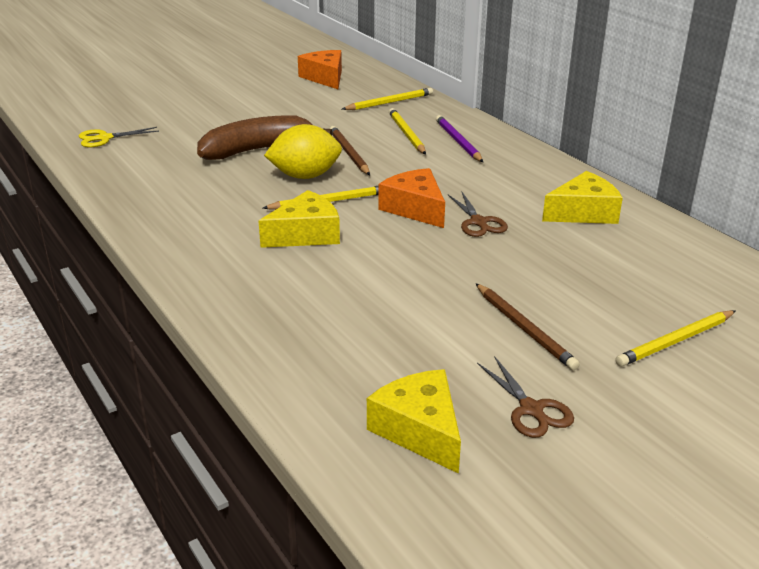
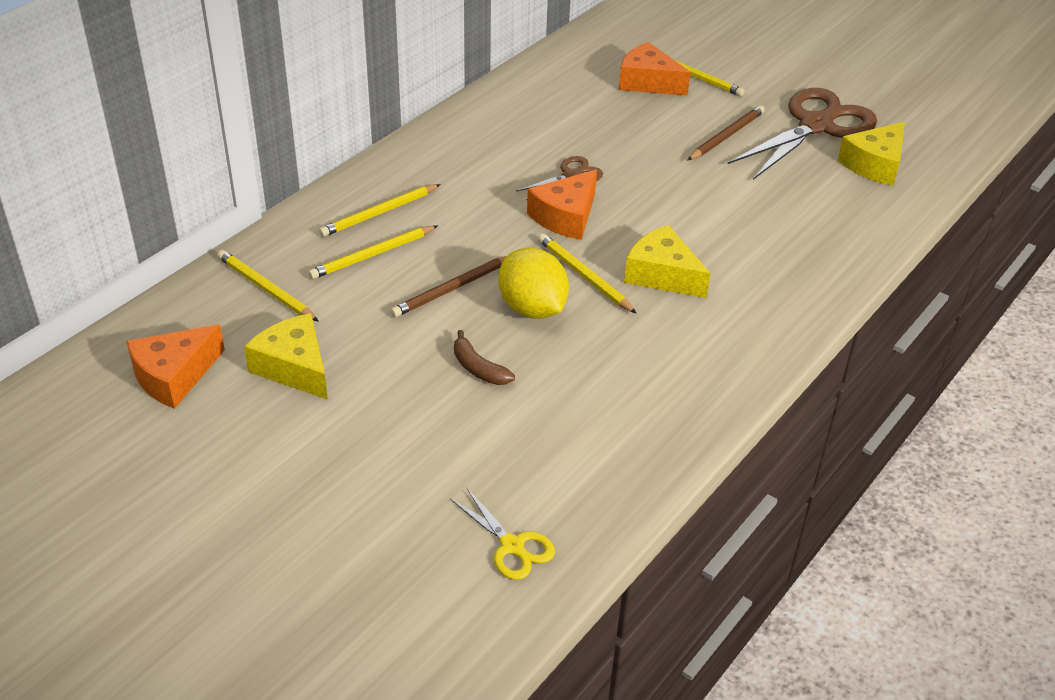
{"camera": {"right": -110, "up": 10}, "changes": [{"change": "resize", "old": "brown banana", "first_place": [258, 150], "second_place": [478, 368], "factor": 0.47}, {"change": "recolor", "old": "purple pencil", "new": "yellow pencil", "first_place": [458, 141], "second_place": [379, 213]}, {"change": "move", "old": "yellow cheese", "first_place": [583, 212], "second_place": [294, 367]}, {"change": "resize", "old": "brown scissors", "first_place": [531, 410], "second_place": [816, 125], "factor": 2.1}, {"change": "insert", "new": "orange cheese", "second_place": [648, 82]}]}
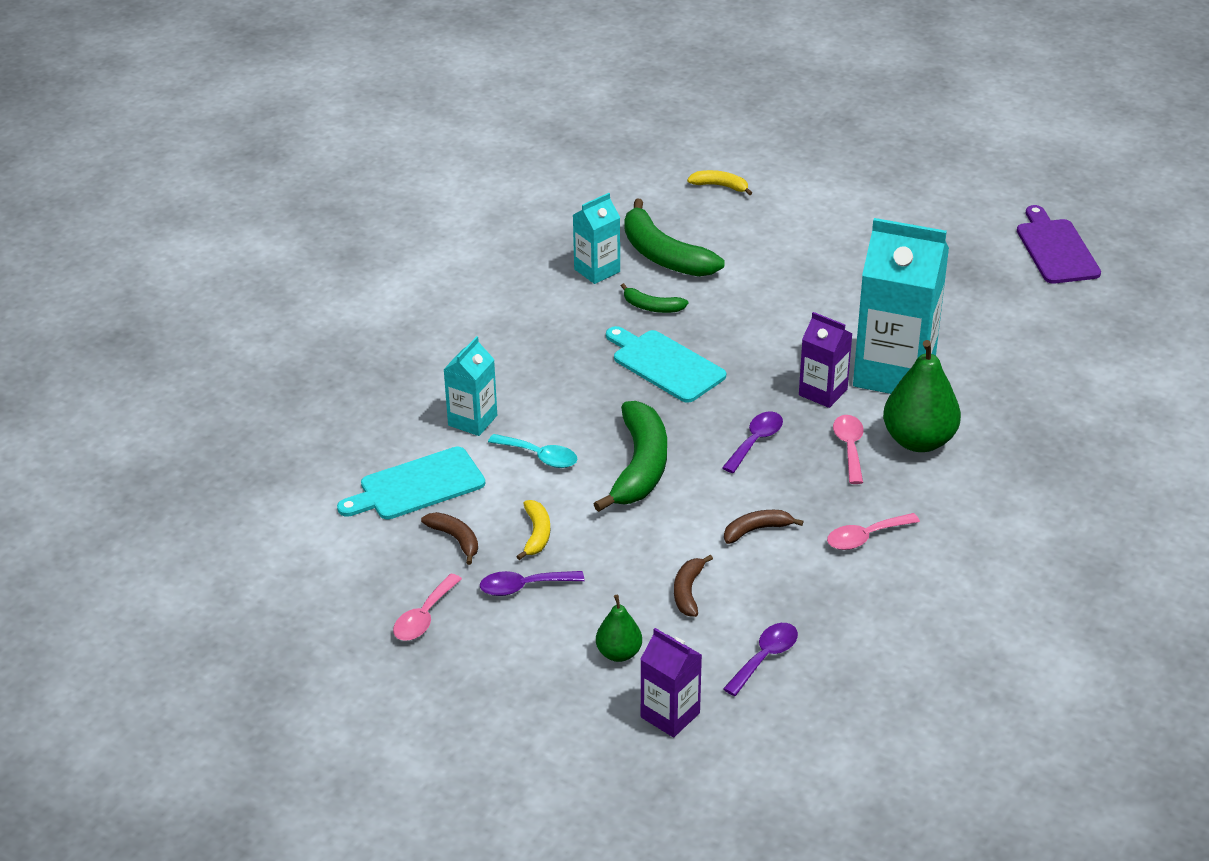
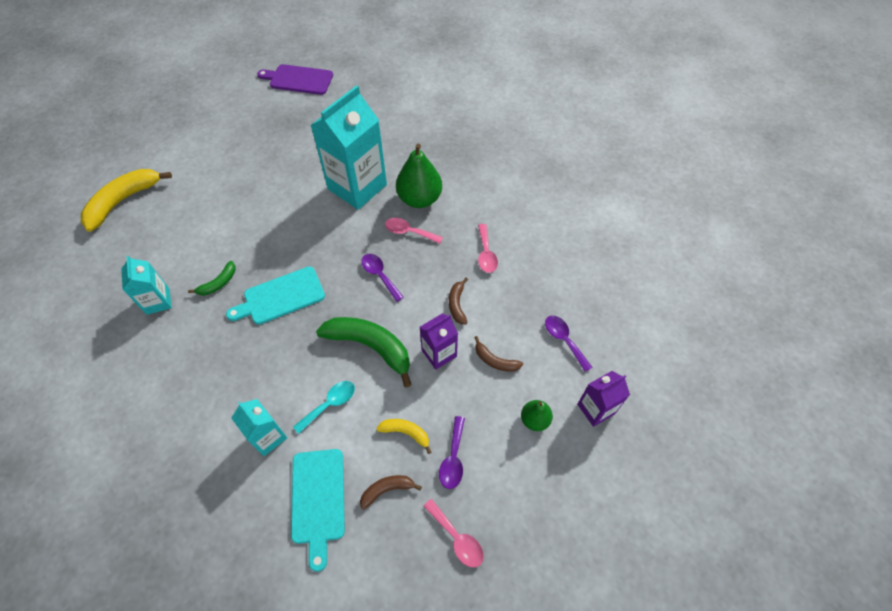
{"camera": {"right": -70, "up": 20}, "changes": [{"change": "resize", "old": "yellow banana", "first_place": [720, 186], "second_place": [123, 201], "factor": 2.01}, {"change": "delete", "old": "green banana", "first_place": [663, 255]}, {"change": "move", "old": "purple carton", "first_place": [823, 392], "second_place": [439, 353]}]}
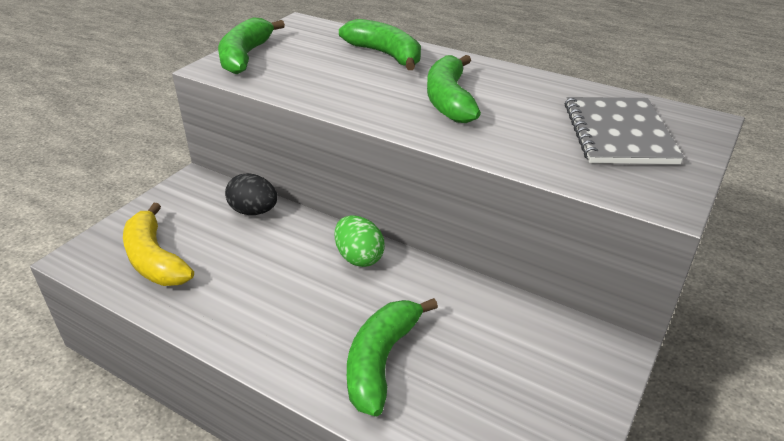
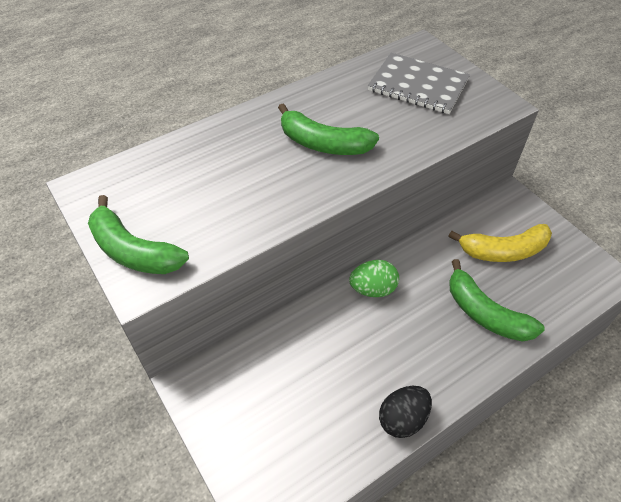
{"camera": {"right": -65, "up": 15}, "changes": [{"change": "delete", "old": "green banana", "first_place": [385, 54]}, {"change": "move", "old": "black egg", "first_place": [254, 211], "second_place": [402, 419]}, {"change": "move", "old": "yellow banana", "first_place": [154, 260], "second_place": [503, 251]}]}
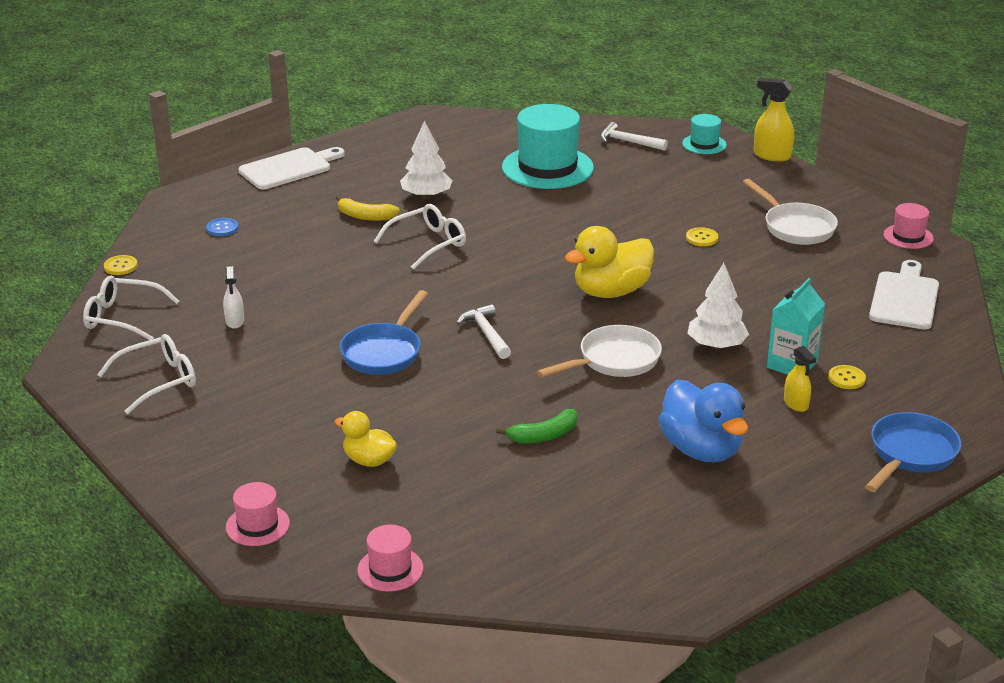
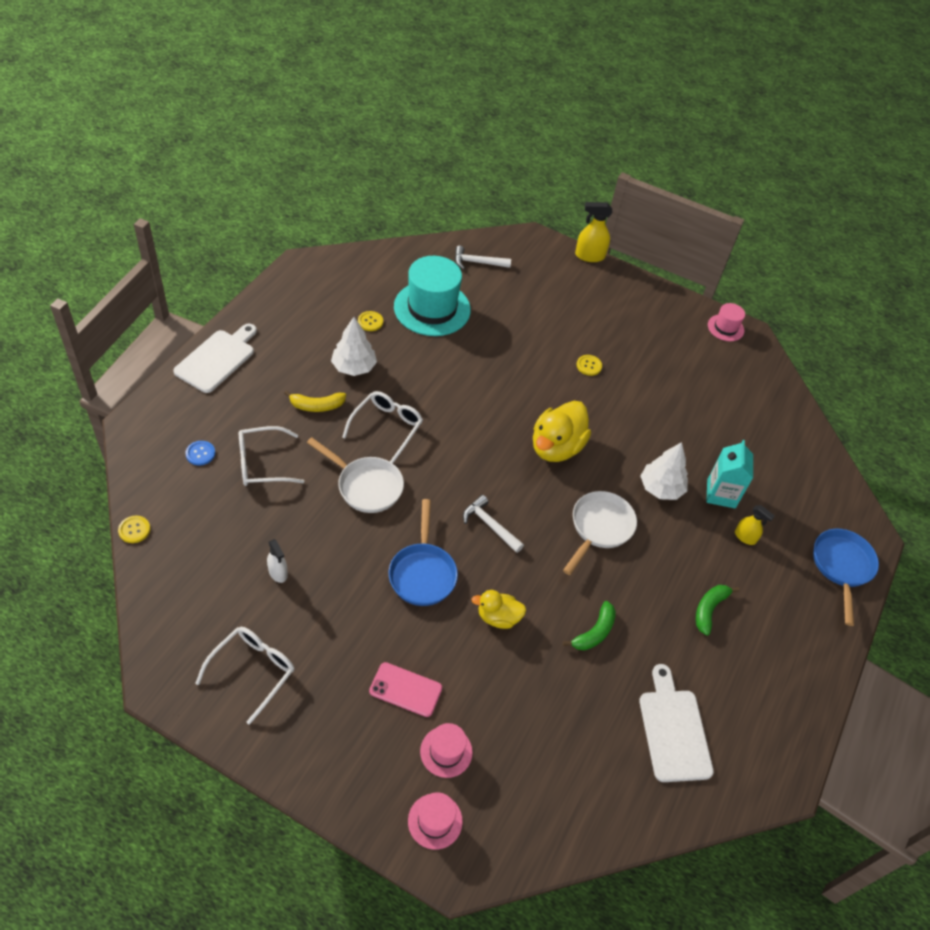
{"camera": {"right": -30, "up": 20}, "changes": [{"change": "delete", "old": "turquoise hat", "first_place": [704, 144]}, {"change": "move", "old": "white pan", "first_place": [795, 227], "second_place": [366, 486]}, {"change": "move", "old": "white cutting board", "first_place": [905, 298], "second_place": [673, 730]}, {"change": "move", "old": "white glasses", "first_place": [123, 317], "second_place": [262, 463]}, {"change": "move", "old": "yellow button", "first_place": [846, 378], "second_place": [370, 322]}, {"change": "replace", "old": "blue duck", "new": "green banana", "first_place": [701, 450], "second_place": [709, 609]}, {"change": "move", "old": "yellow duck", "first_place": [369, 460], "second_place": [498, 617]}, {"change": "move", "old": "pink hat", "first_place": [390, 569], "second_place": [446, 751]}, {"change": "insert", "new": "pink phone", "second_place": [405, 689]}]}
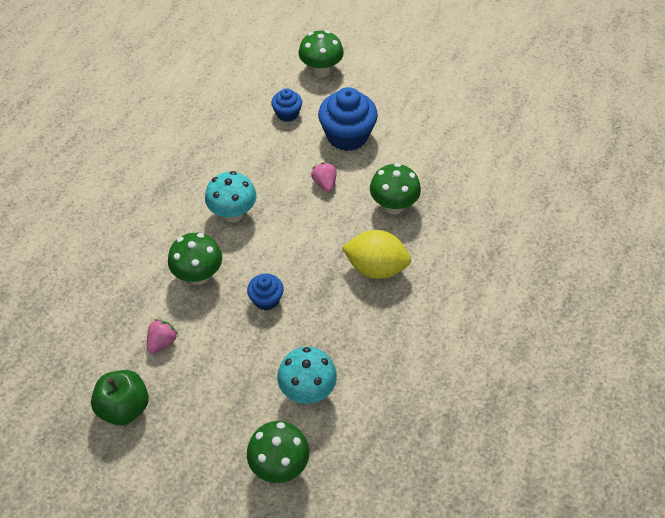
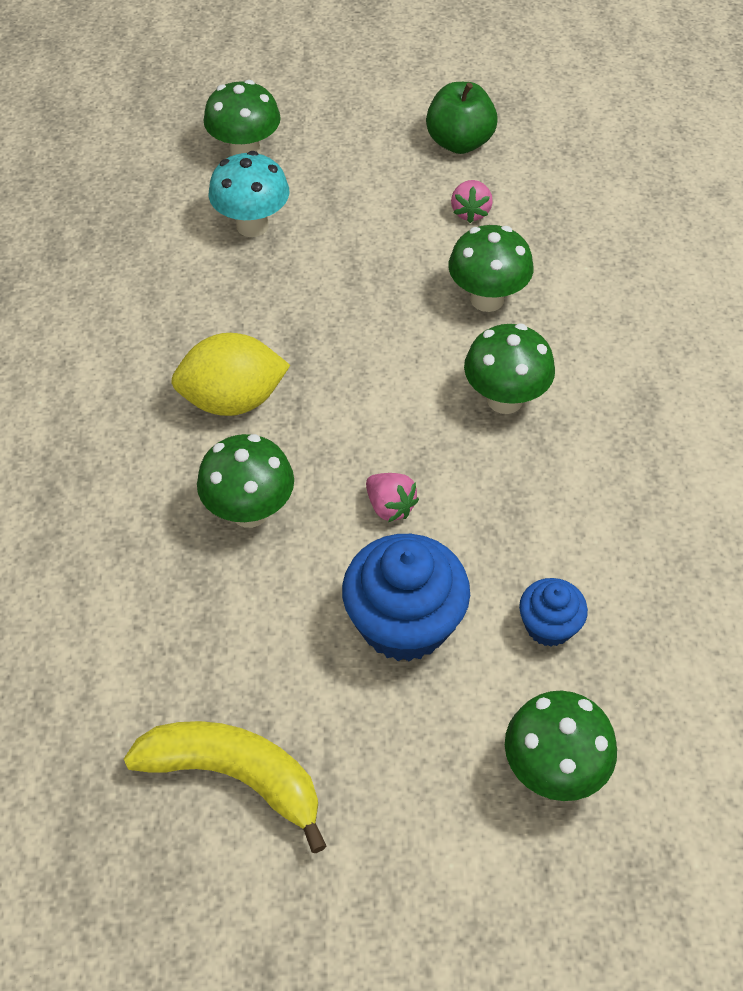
{"camera": {"right": 155, "up": 0}, "changes": [{"change": "recolor", "old": "turquoise mushroom", "new": "green mushroom", "first_place": [233, 214], "second_place": [504, 399]}, {"change": "delete", "old": "blue cupcake", "first_place": [266, 299]}, {"change": "insert", "new": "yellow banana", "second_place": [234, 776]}]}
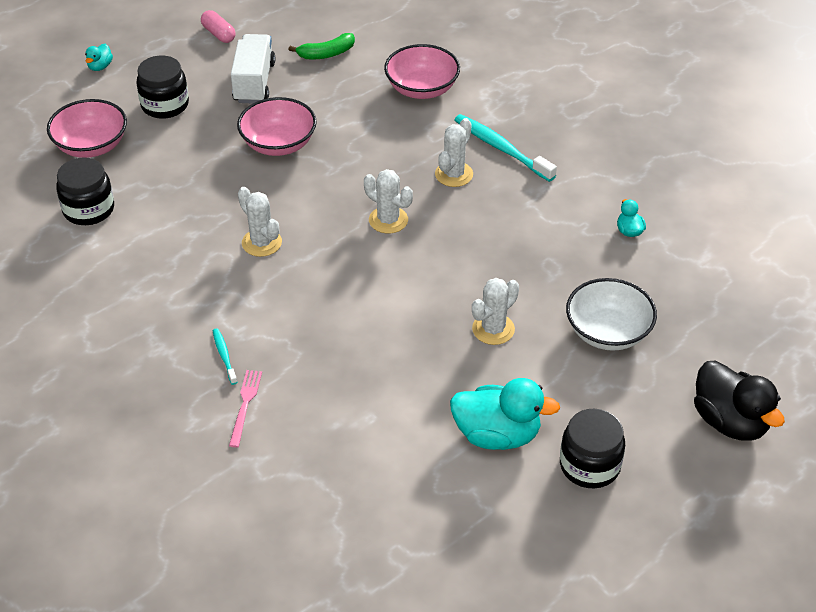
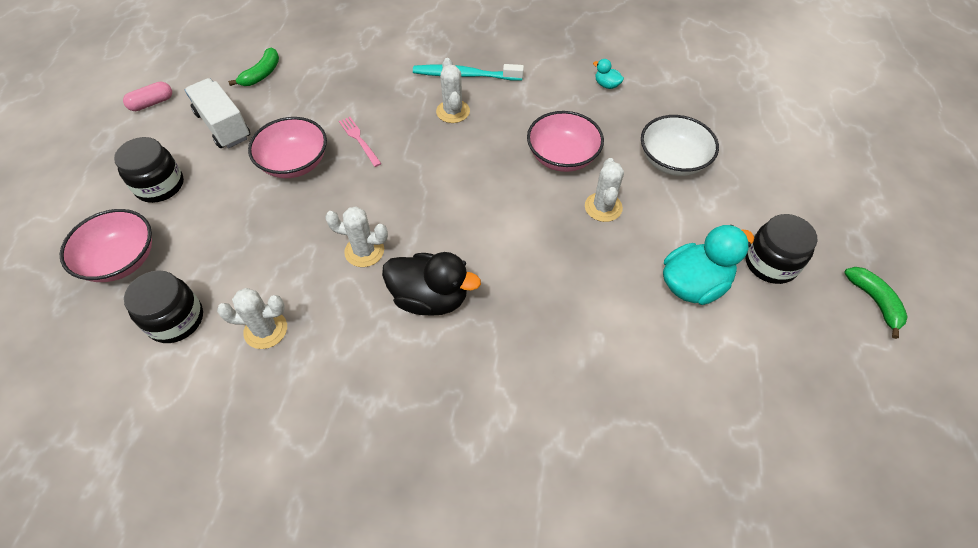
{"camera": {"right": -40, "up": 10}, "changes": [{"change": "rotate", "old": "pink capsule", "first_place": [218, 34], "second_place": [152, 103], "degrees": -45}, {"change": "delete", "old": "turquoise duck", "first_place": [100, 66]}, {"change": "move", "old": "pink bowl", "first_place": [422, 89], "second_place": [562, 157]}, {"change": "move", "old": "white cactus", "first_place": [388, 220], "second_place": [265, 330]}, {"change": "delete", "old": "turquoise toothbrush", "first_place": [224, 356]}, {"change": "move", "old": "black duck", "first_place": [730, 421], "second_place": [430, 298]}, {"change": "move", "old": "pink fork", "first_place": [245, 405], "second_place": [359, 140]}, {"change": "insert", "new": "green banana", "second_place": [874, 301]}]}
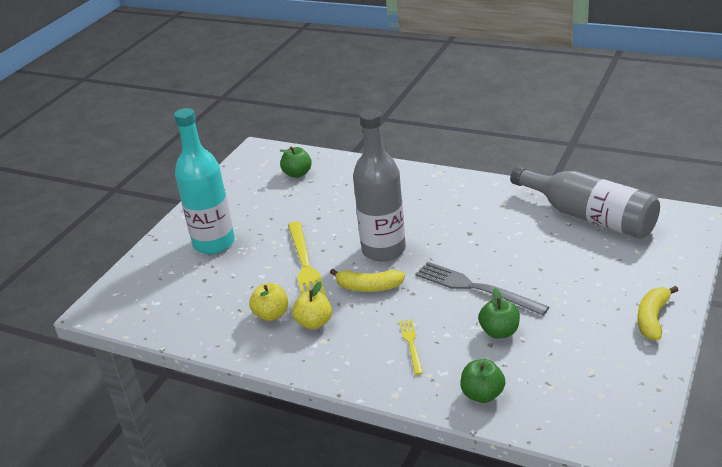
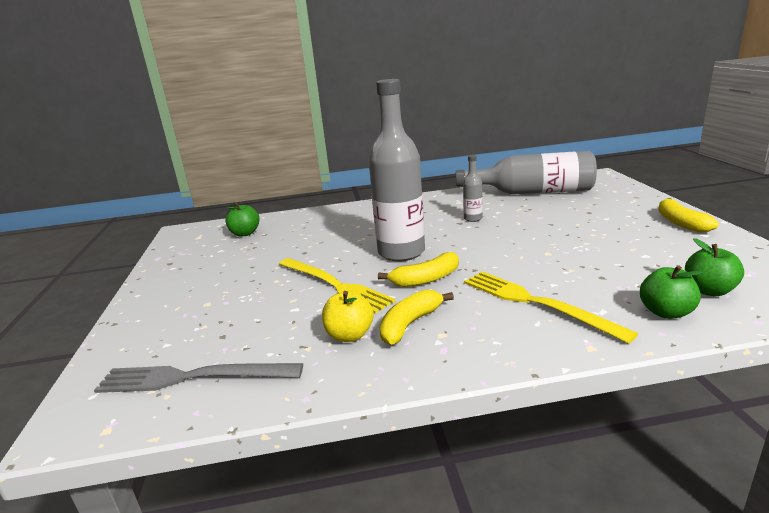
{"camera": {"right": -35, "up": -10}, "changes": [{"change": "delete", "old": "turquoise bottle", "first_place": [214, 243]}, {"change": "move", "old": "grey fork", "first_place": [475, 288], "second_place": [192, 377]}, {"change": "replace", "old": "yellow apple", "new": "yellow banana", "first_place": [314, 323], "second_place": [410, 324]}, {"change": "move", "old": "green apple", "first_place": [499, 332], "second_place": [709, 290]}, {"change": "resize", "old": "yellow fork", "first_place": [411, 344], "second_place": [535, 303], "factor": 1.87}, {"change": "insert", "new": "grey bottle", "second_place": [473, 218]}]}
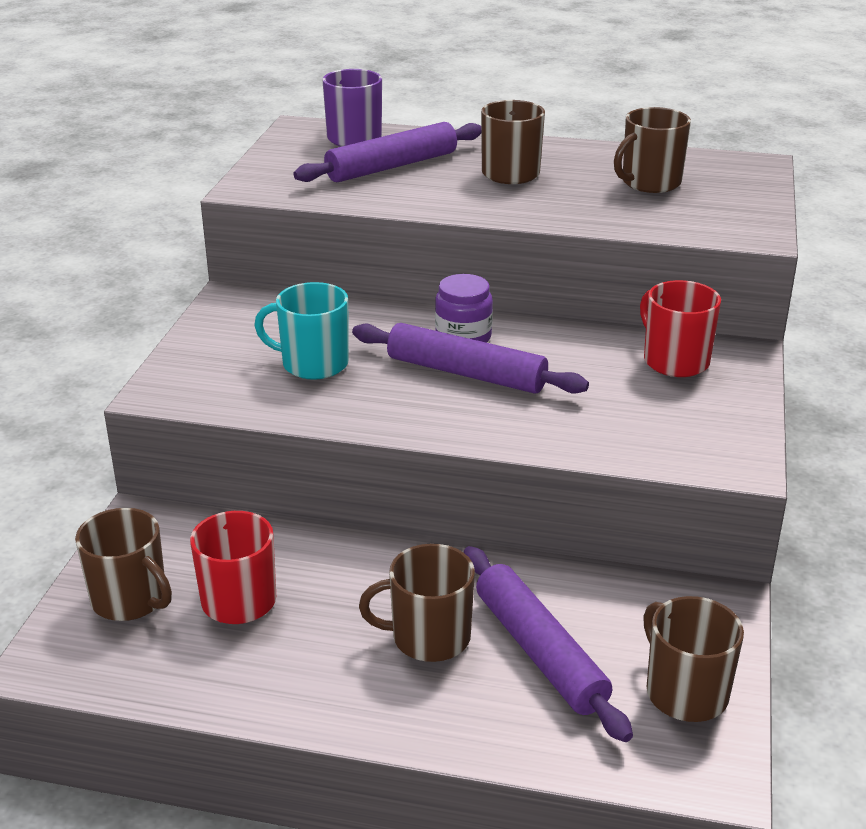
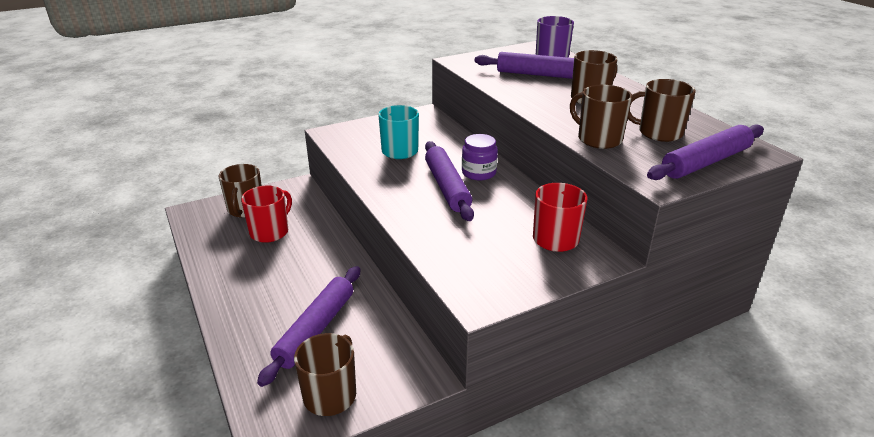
{"camera": {"right": 50, "up": 0}, "changes": [{"change": "move", "old": "brown mug", "first_place": [428, 637], "second_place": [598, 139]}, {"change": "insert", "new": "purple rolling pin", "second_place": [705, 162]}]}
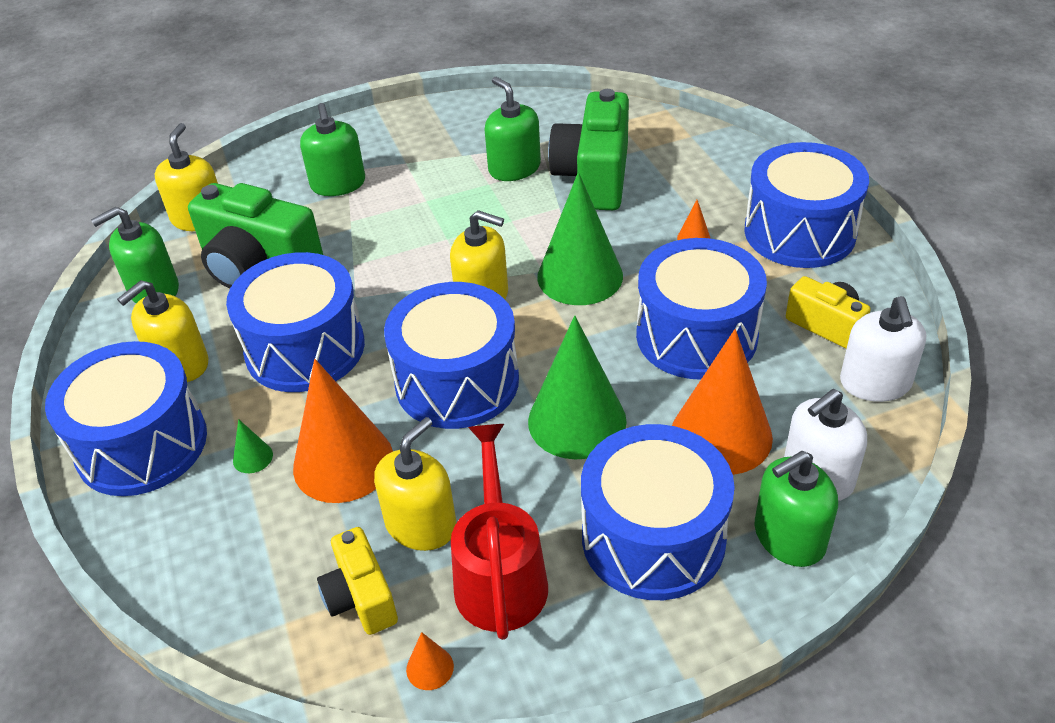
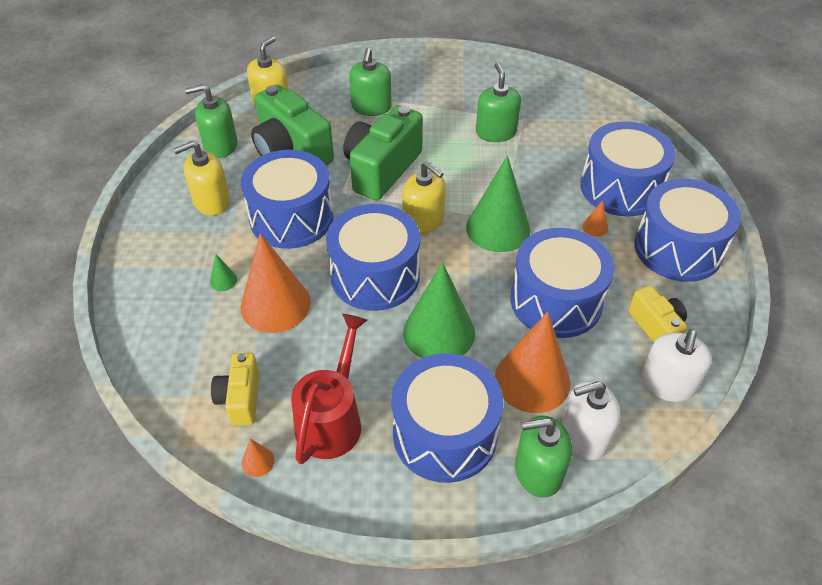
{"camera": {"right": 20, "up": 5}, "changes": [{"change": "move", "old": "green camera", "first_place": [594, 177], "second_place": [382, 169]}, {"change": "move", "old": "blue drum", "first_place": [142, 444], "second_place": [620, 188]}, {"change": "delete", "old": "yellow soap dispenser", "first_place": [421, 524]}]}
